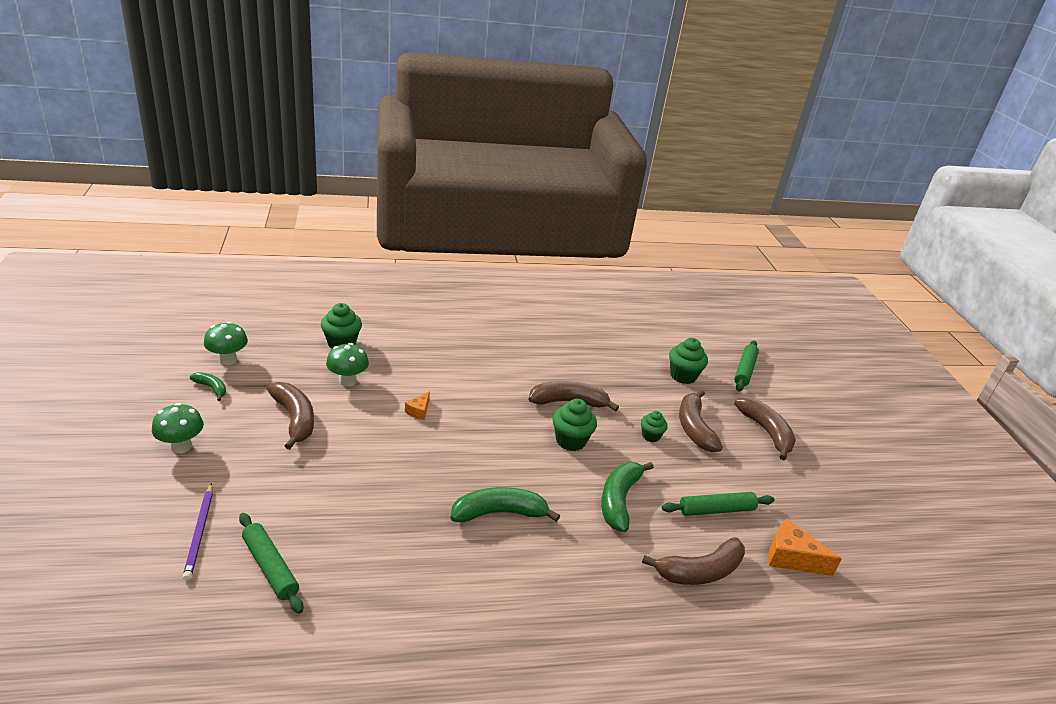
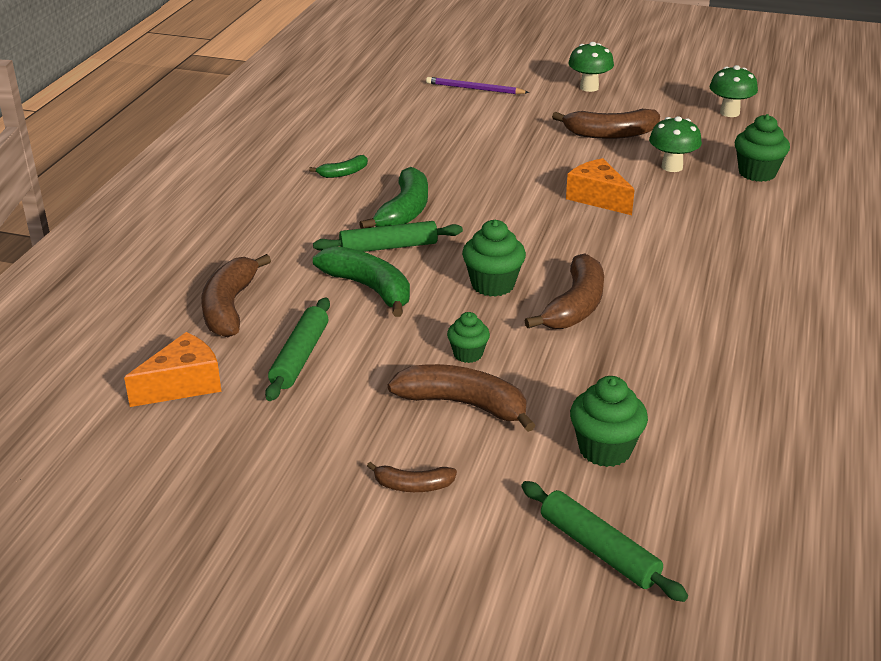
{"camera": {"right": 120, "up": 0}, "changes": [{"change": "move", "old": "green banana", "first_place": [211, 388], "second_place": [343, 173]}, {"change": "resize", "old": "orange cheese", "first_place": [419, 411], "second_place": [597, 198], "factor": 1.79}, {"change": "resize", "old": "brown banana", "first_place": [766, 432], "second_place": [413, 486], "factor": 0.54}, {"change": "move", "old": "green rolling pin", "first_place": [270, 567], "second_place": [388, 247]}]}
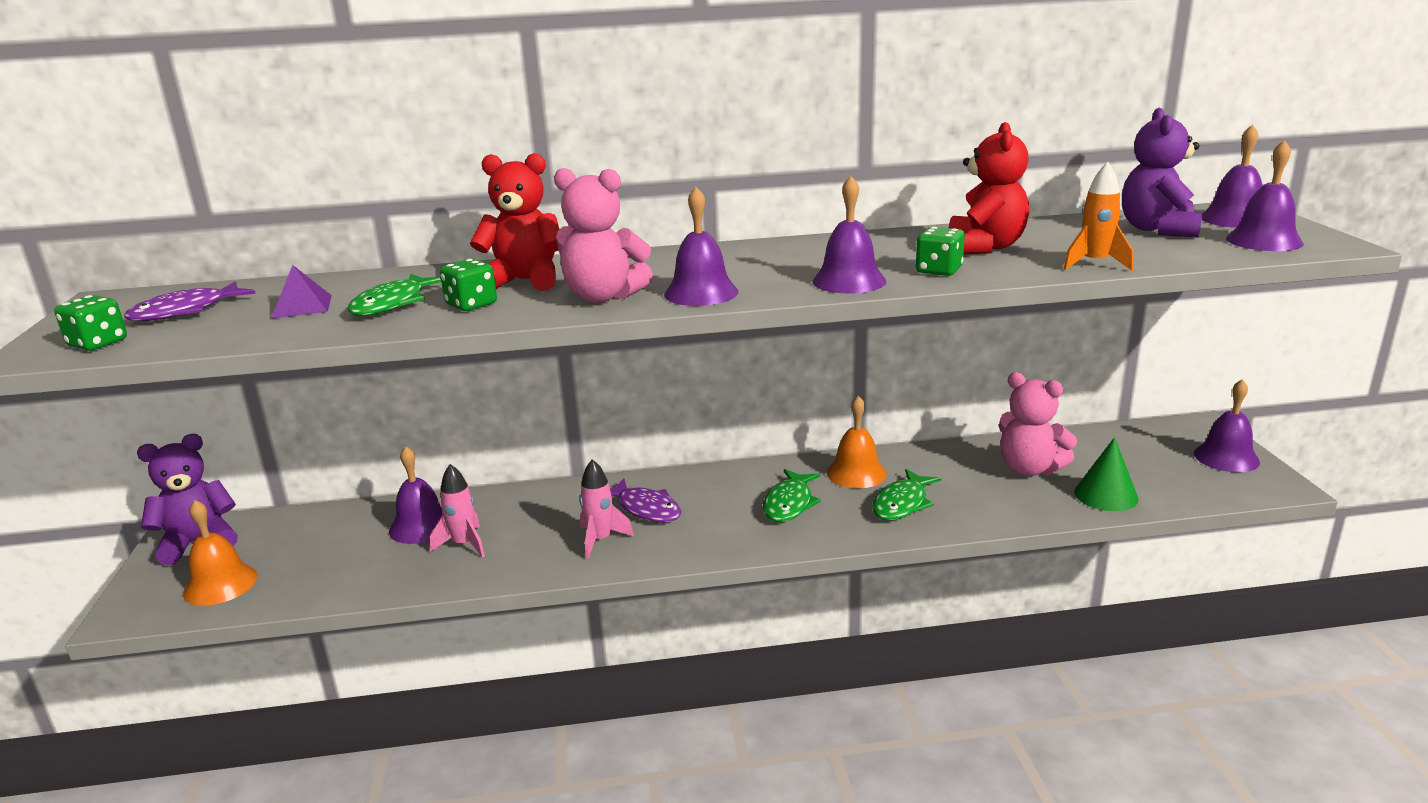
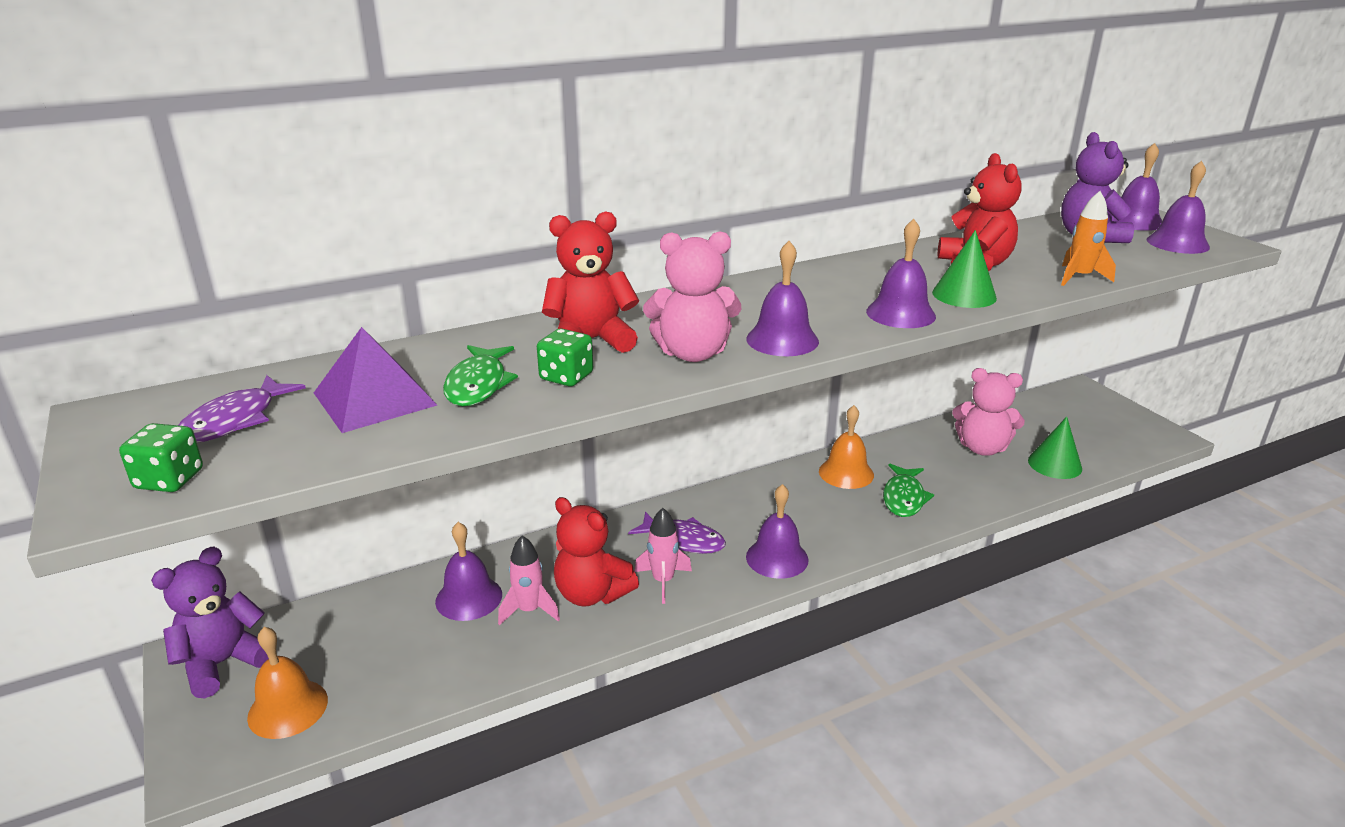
{"camera": {"right": -20, "up": 5}, "changes": [{"change": "replace", "old": "green dice", "new": "green cone", "first_place": [938, 270], "second_place": [964, 295]}, {"change": "resize", "old": "purple pyramid", "first_place": [302, 306], "second_place": [374, 398], "factor": 1.63}, {"change": "move", "old": "purple bell", "first_place": [1226, 457], "second_place": [777, 558]}, {"change": "delete", "old": "green fish", "first_place": [789, 504]}, {"change": "insert", "new": "red teddy bear", "second_place": [592, 594]}]}
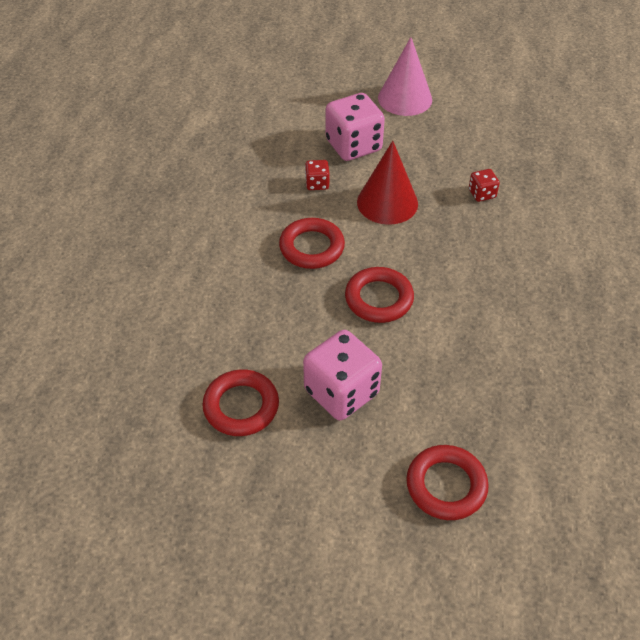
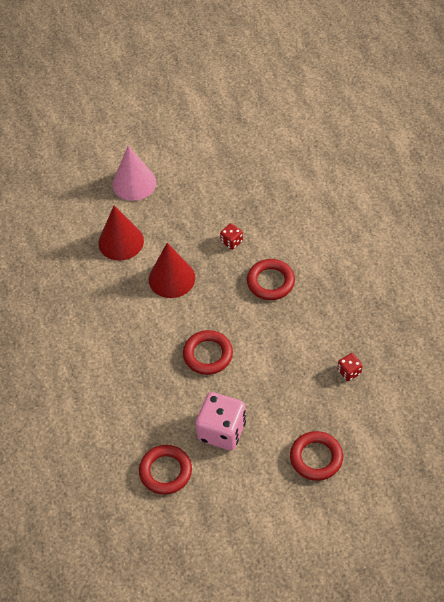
{"camera": {"right": -25, "up": 5}, "changes": [{"change": "replace", "old": "pink dice", "new": "red cone", "first_place": [353, 146], "second_place": [121, 241]}, {"change": "move", "old": "red dice", "first_place": [317, 184], "second_place": [349, 372]}, {"change": "move", "old": "red ring", "first_place": [312, 247], "second_place": [270, 282]}]}
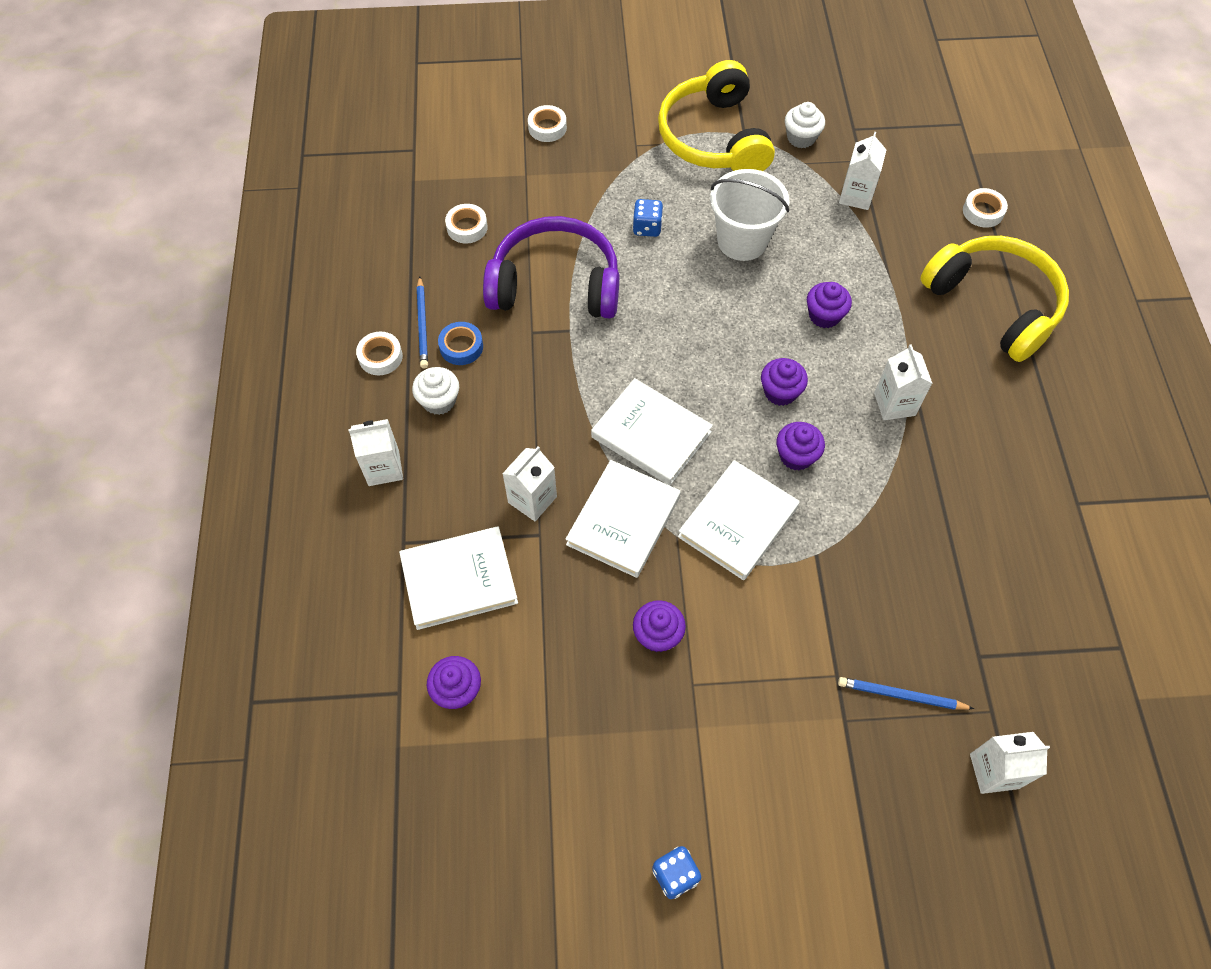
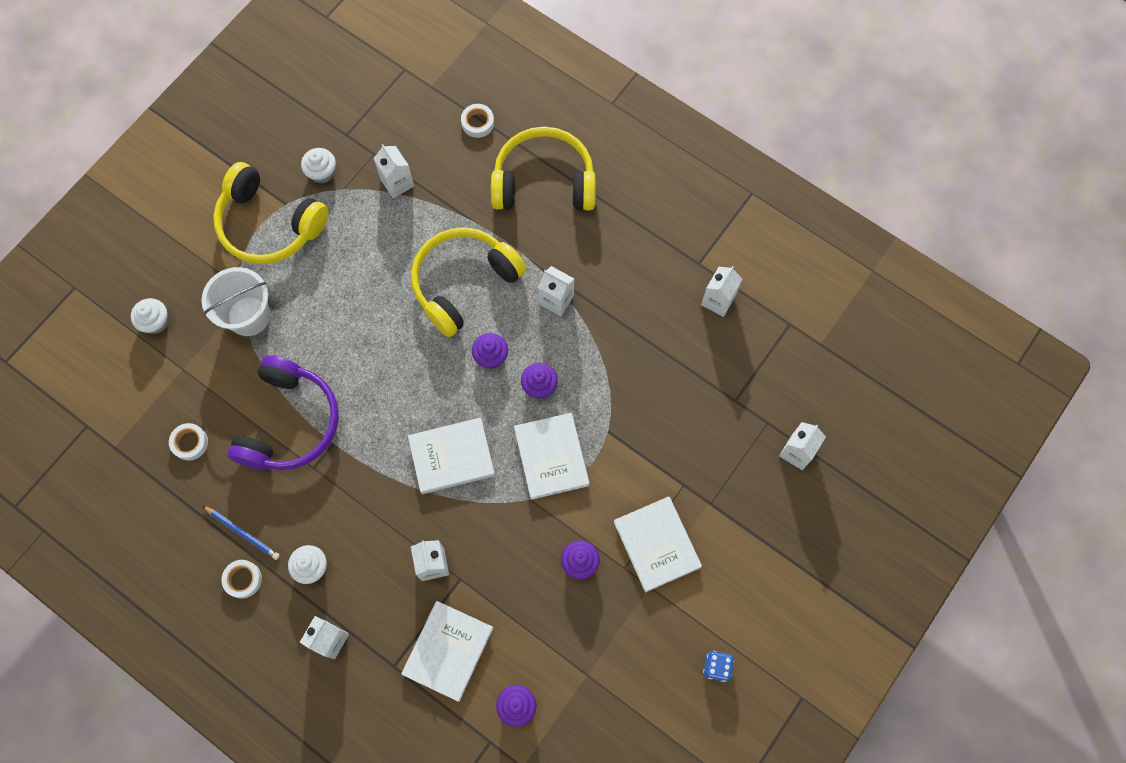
{"camera": {"right": -50, "up": 10}, "changes": [{"change": "replace", "old": "white tape", "new": "white cupcake", "first_place": [547, 127], "second_place": [155, 322]}, {"change": "move", "old": "white bucket", "first_place": [742, 241], "second_place": [249, 316]}, {"change": "delete", "old": "blue dice", "first_place": [647, 227]}, {"change": "rotate", "old": "purple headphones", "first_place": [555, 284], "second_place": [290, 423], "degrees": 150}, {"change": "replace", "old": "purple cupcake", "new": "yellow headphones", "first_place": [824, 315], "second_place": [463, 283]}, {"change": "delete", "old": "blue tape", "first_place": [461, 347]}, {"change": "move", "old": "white book", "first_place": [623, 520], "second_place": [656, 544]}, {"change": "delete", "old": "blue pencil", "first_place": [901, 695]}, {"change": "insert", "new": "white carton", "second_place": [718, 300]}]}
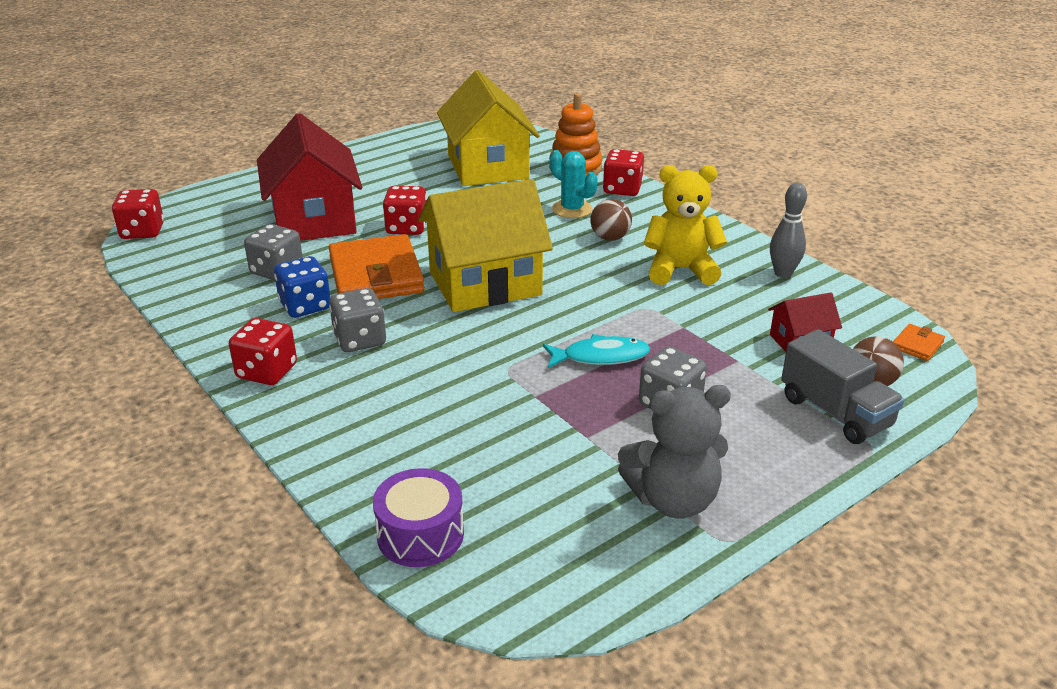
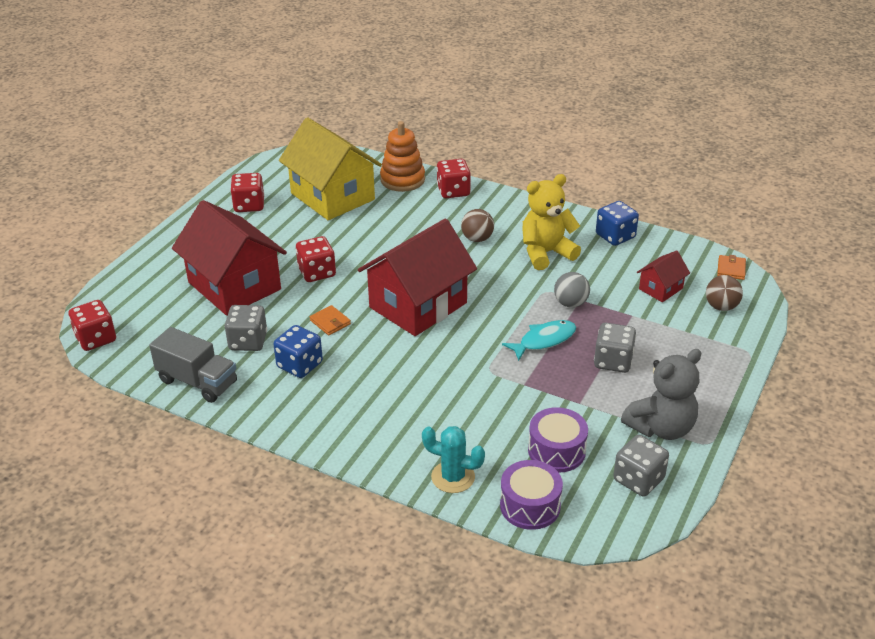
{"camera": {"right": -25, "up": 5}, "changes": [{"change": "move", "old": "turquoise cactus", "first_place": [572, 209], "second_place": [453, 477]}, {"change": "recolor", "old": "yellow house", "new": "red house", "first_place": [485, 283], "second_place": [418, 305]}, {"change": "replace", "old": "grey bowling pin", "new": "blue dice", "first_place": [783, 273], "second_place": [615, 236]}, {"change": "resize", "old": "orange wallet", "first_place": [376, 275], "second_place": [330, 322], "factor": 0.41}, {"change": "move", "old": "grey dice", "first_place": [360, 340], "second_place": [638, 479]}, {"change": "move", "old": "red dice", "first_place": [267, 371], "second_place": [249, 205]}, {"change": "move", "old": "grey truck", "first_place": [835, 412], "second_place": [197, 382]}, {"change": "insert", "new": "grey ball", "second_place": [570, 303]}, {"change": "insert", "new": "purple drum", "second_place": [556, 451]}]}
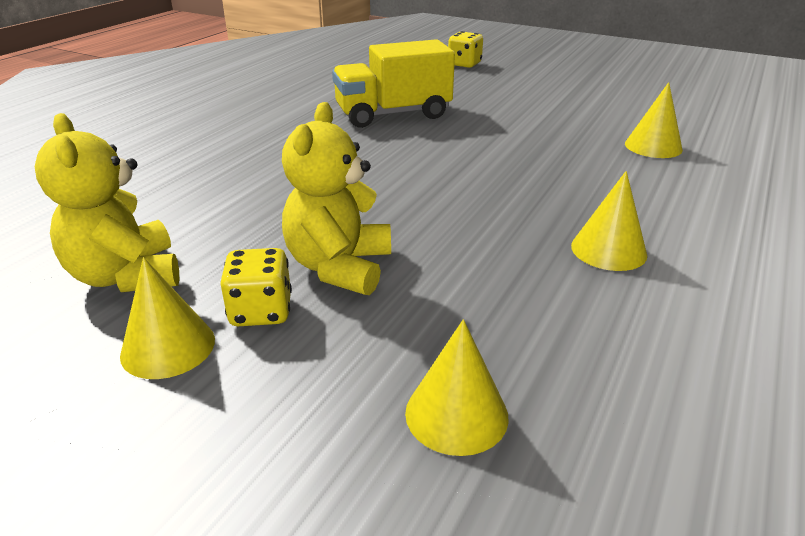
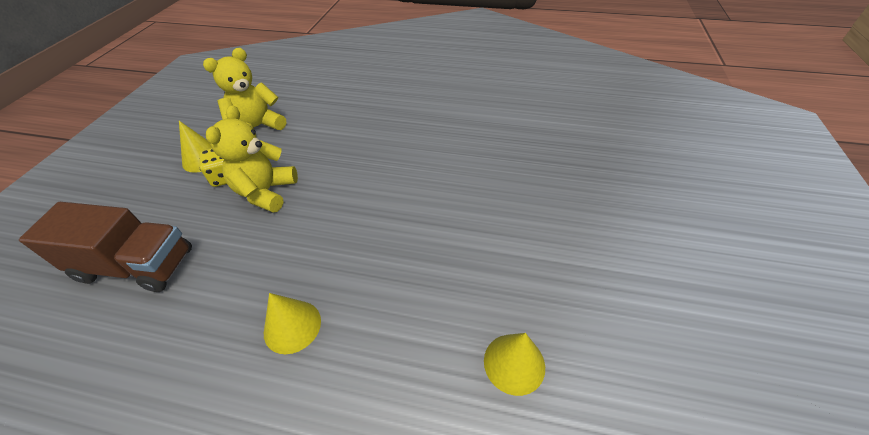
{"camera": {"right": 75, "up": 15}, "changes": [{"change": "delete", "old": "yellow dice", "first_place": [464, 64]}, {"change": "delete", "old": "yellow truck", "first_place": [393, 114]}, {"change": "rotate", "old": "yellow teddy bear", "first_place": [339, 267], "second_place": [266, 192], "degrees": -75}, {"change": "replace", "old": "yellow cone", "new": "brown truck", "first_place": [456, 414], "second_place": [137, 265]}]}
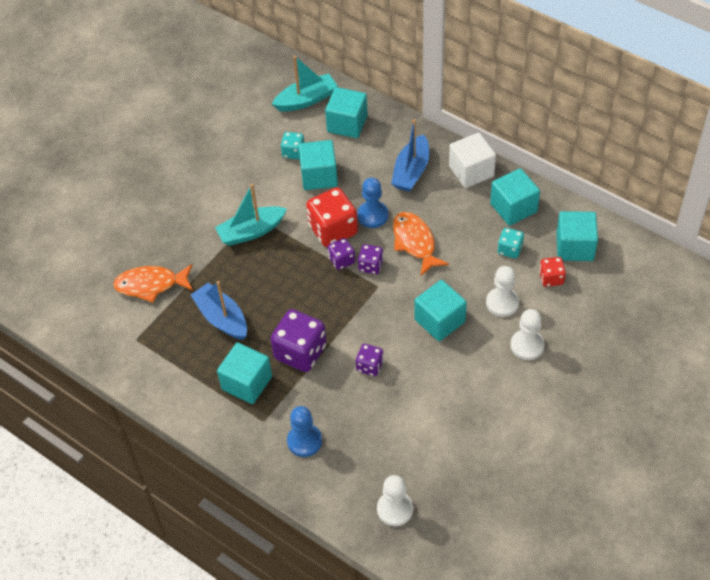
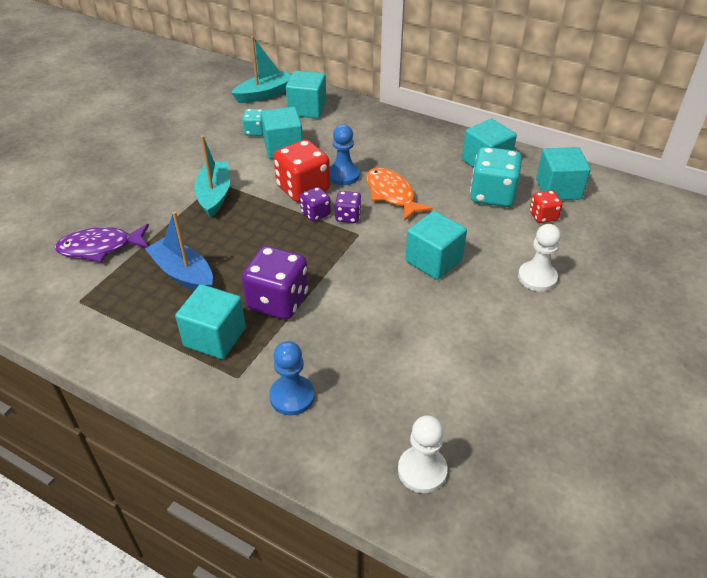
{"camera": {"right": -10, "up": -10}, "changes": [{"change": "delete", "old": "blue boat", "first_place": [411, 171]}, {"change": "delete", "old": "white cube", "first_place": [471, 171]}, {"change": "rotate", "old": "turquoise boat", "first_place": [251, 231], "second_place": [215, 195], "degrees": 120}, {"change": "resize", "old": "turquoise dice", "first_place": [510, 249], "second_place": [492, 195], "factor": 1.88}, {"change": "recolor", "old": "orange fish", "new": "purple fish", "first_place": [151, 285], "second_place": [100, 247]}, {"change": "delete", "old": "white pawn", "first_place": [502, 303]}, {"change": "delete", "old": "purple dice", "first_place": [370, 366]}]}
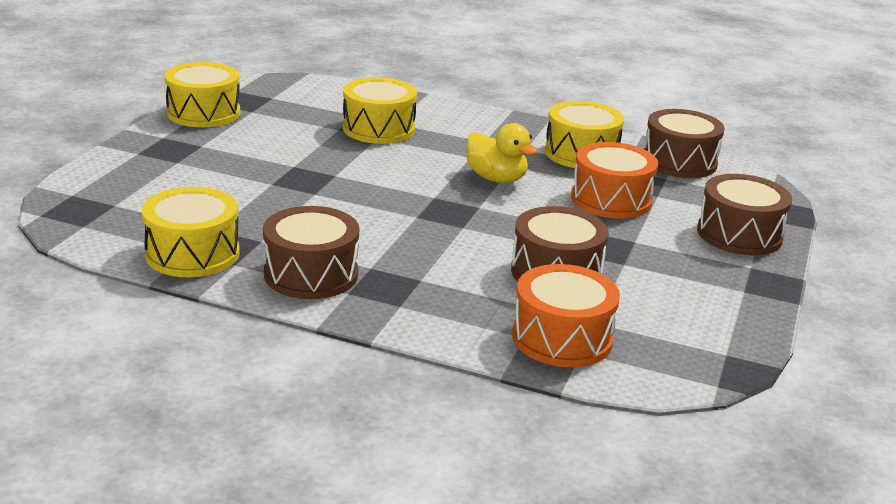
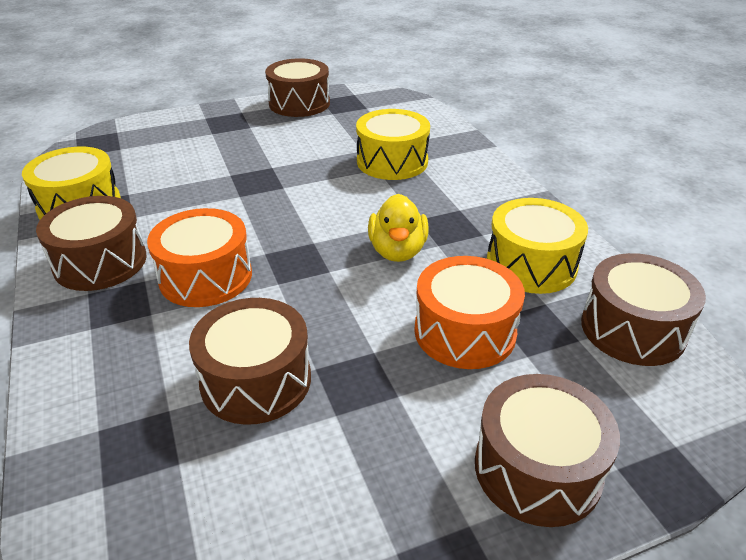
{"camera": {"right": 50, "up": 10}, "changes": [{"change": "recolor", "old": "yellow drum", "new": "brown drum", "first_place": [203, 113], "second_place": [299, 103]}, {"change": "move", "old": "orange drum", "first_place": [562, 338], "second_place": [205, 277]}]}
